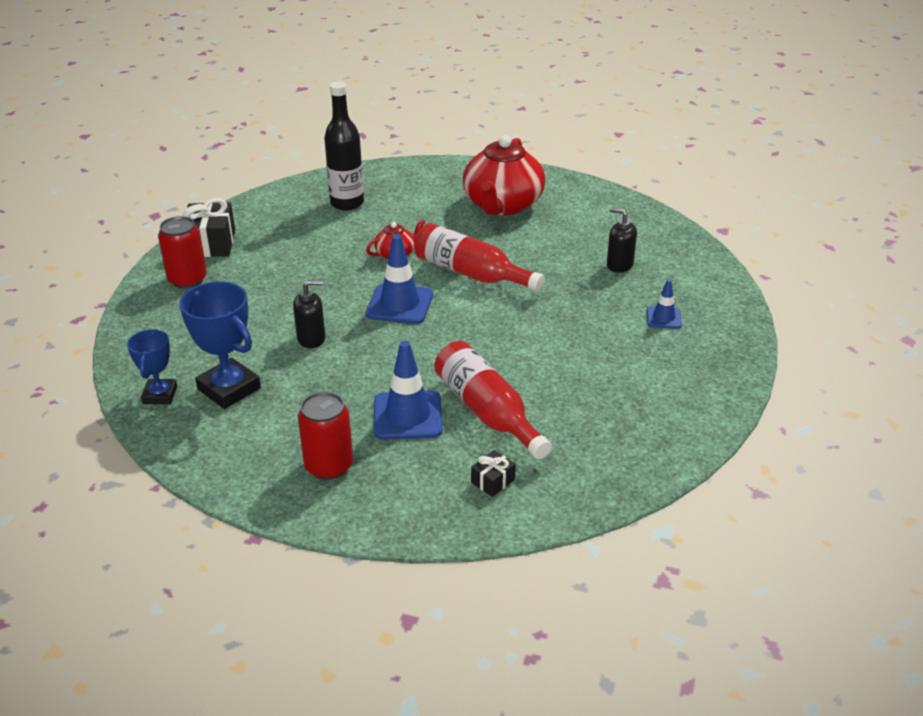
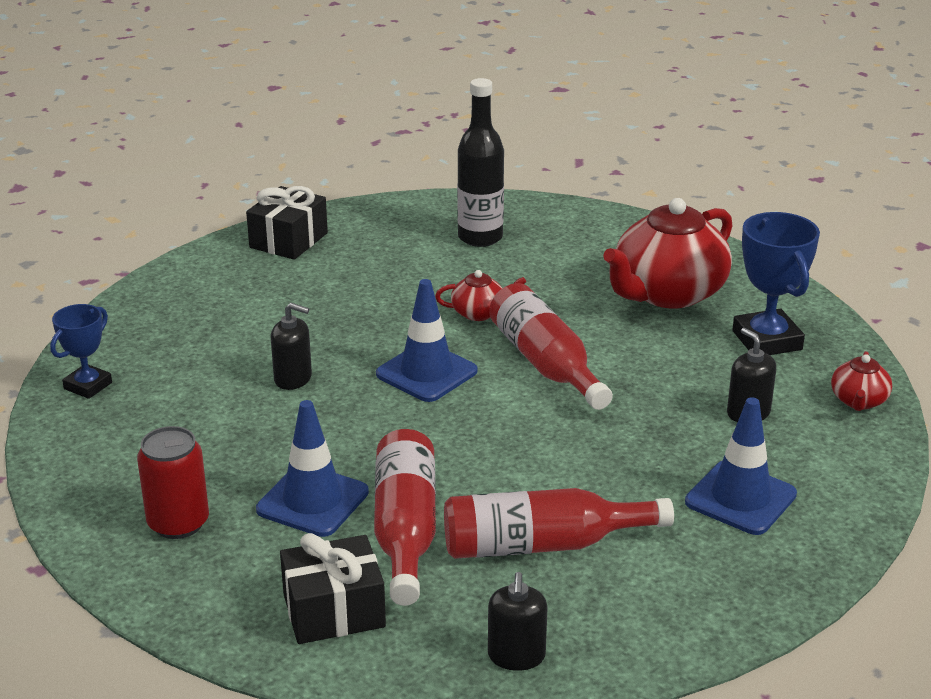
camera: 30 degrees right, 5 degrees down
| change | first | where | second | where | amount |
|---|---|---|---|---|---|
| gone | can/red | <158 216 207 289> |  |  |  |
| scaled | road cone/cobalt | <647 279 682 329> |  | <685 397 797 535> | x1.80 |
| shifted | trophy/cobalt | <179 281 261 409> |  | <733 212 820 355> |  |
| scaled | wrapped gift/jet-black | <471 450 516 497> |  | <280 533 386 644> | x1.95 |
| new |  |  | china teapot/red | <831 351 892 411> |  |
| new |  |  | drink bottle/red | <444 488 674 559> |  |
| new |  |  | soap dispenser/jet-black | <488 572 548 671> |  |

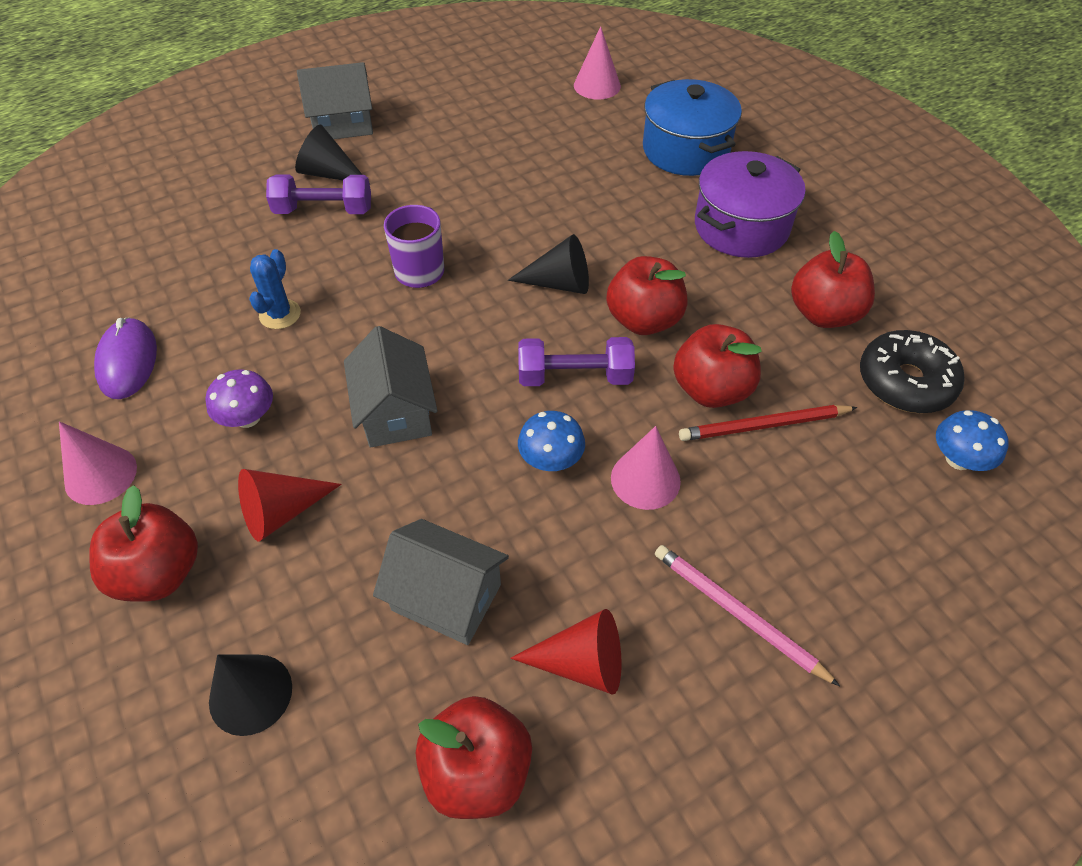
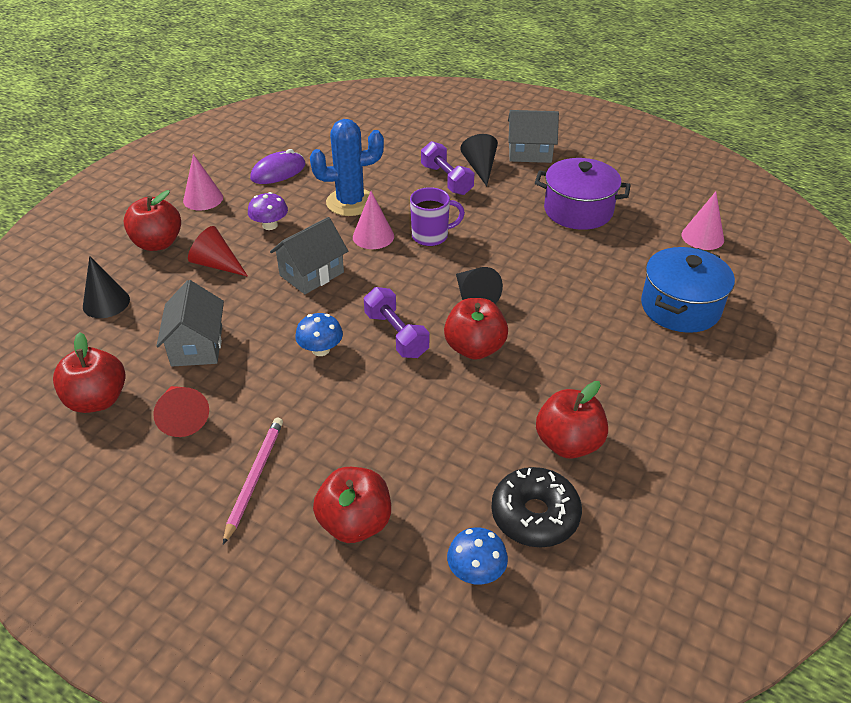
camera: 60 degrees right, 10 degrees down
| change | first | where | second | where | amount |
|---|---|---|---|---|---|
| rotated | house/ash-grey | <297 62 373 139> |  | <508 110 559 163> | 45 degrees counterclockwise |
| shifted | pot/purple | <695 151 805 258> |  | <535 158 631 230> |  |
| scaled | saguaro cactus/cobalt | <249 249 301 329> |  | <310 119 384 216> | x1.81 |
| shifted | toy apple/red | <673 324 762 408> |  | <313 467 391 543> |  |
| gone | lead pencil/red | <679 405 858 441> |  |  |  |
| shifted | solid cone/pink | <611 426 681 510> |  | <353 191 394 249> |  |

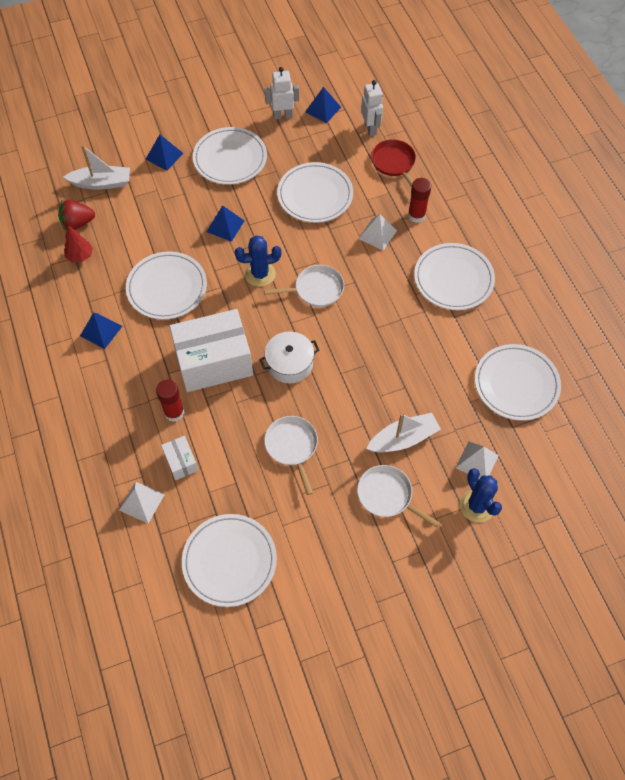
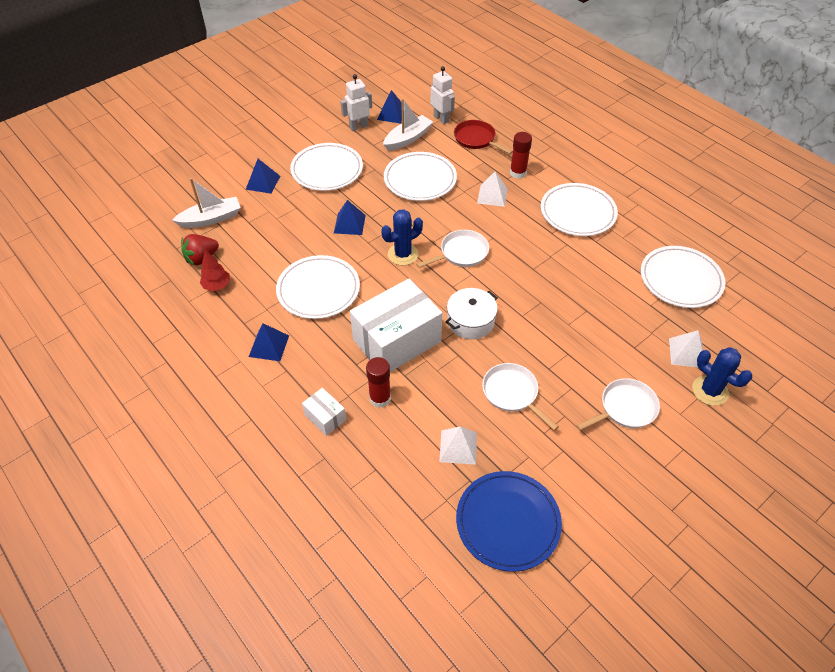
camera: 20 degrees left, 10 degrees down
| change | first | where | second | where | amount |
|---|---|---|---|---|---|
| shifted | boat/pure white | <366 413 441 453> |  | <383 98 433 151> |  |
| shifted | box/pure white | <161 436 199 480> |  | <302 388 346 436> |  |
| rotated | skillet/pure white | <357 465 440 528> |  | <576 378 660 430> | 135 degrees clockwise |
| shifted | pyramid shape/pure white | <119 482 165 524> |  | <439 426 477 465> |  |
| repainted | dinner plate/pure white | <182 514 277 607> | dinner plate/cobalt | <456 471 562 572> |  |

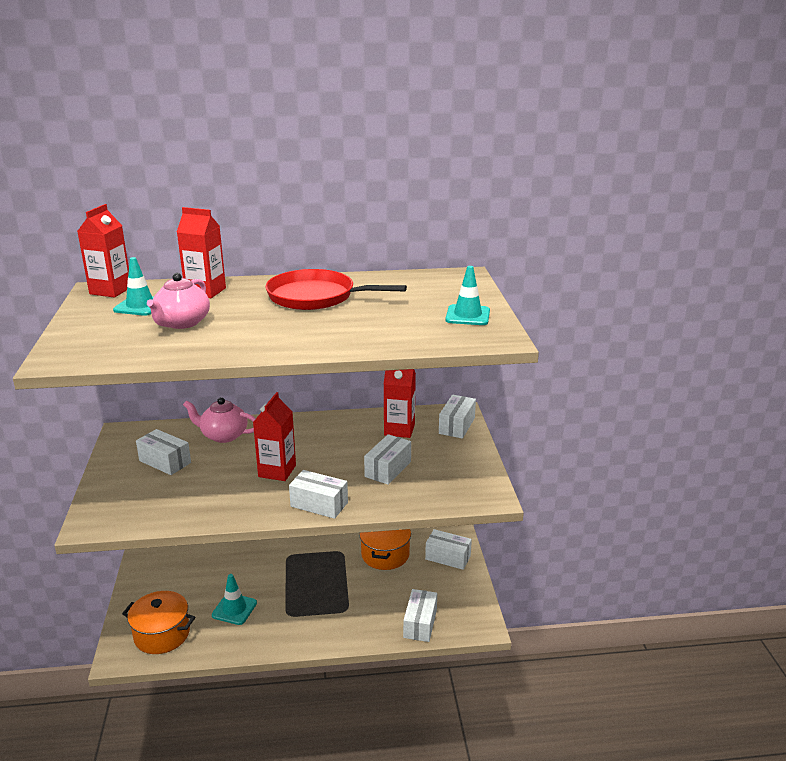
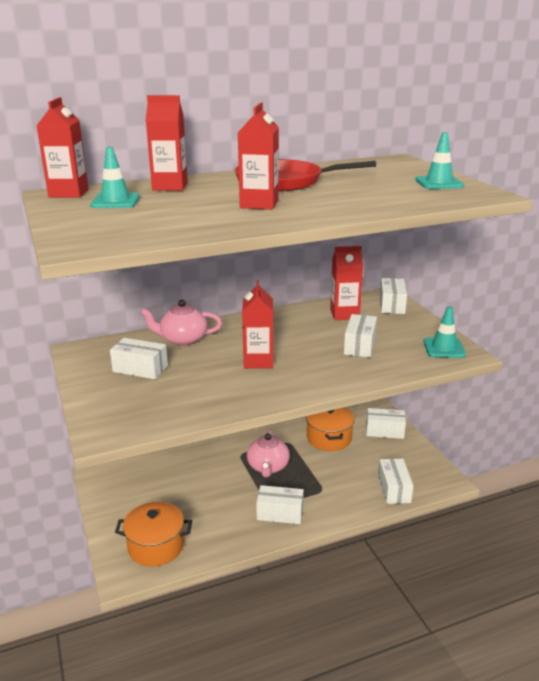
camera: 15 degrees left, 0 degrees up
| change | first | where | second | where | amount |
|---|---|---|---|---|---|
| shifted | china teapot/pink | <147 273 210 329> |  | <247 429 290 477> |  |
| shifted | box/pure white | <289 470 348 519> |  | <256 485 304 524> |  |
| shifted | road cone/turquoise | <212 574 257 625> |  | <424 306 466 358> |  |
| new |  |  | milk carton/red | <238 103 279 210> |  |

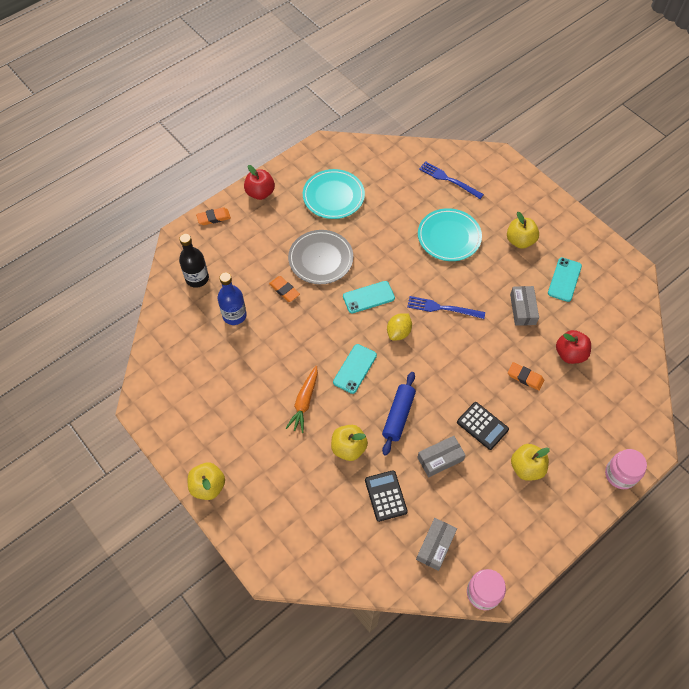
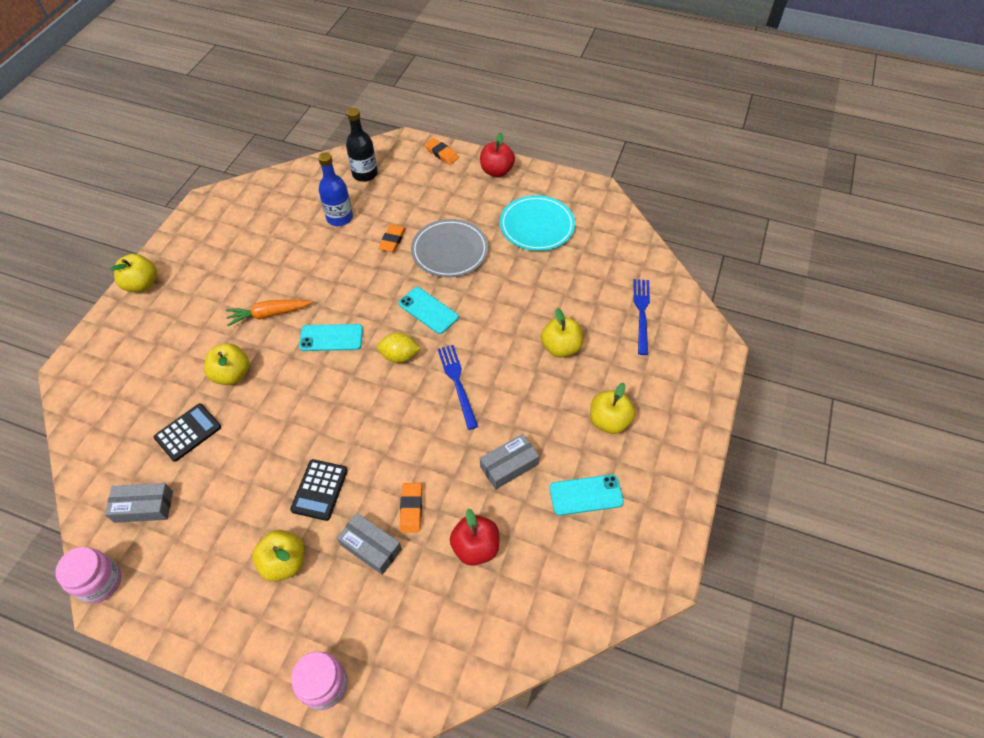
camera: 60 degrees right, 5 degrees down
| change | first | where | second | where | amount |
|---|---|---|---|---|---|
| swapped | dinner plate/turquoise | <418 208 482 261> | toy apple/bright yellow | <541 308 583 358> |  |
| gone | rolling pin/cobalt | <382 372 416 456> |  |  |  |
| shifted | box/ash-grey | <417 436 466 477> |  | <337 513 402 575> |  |

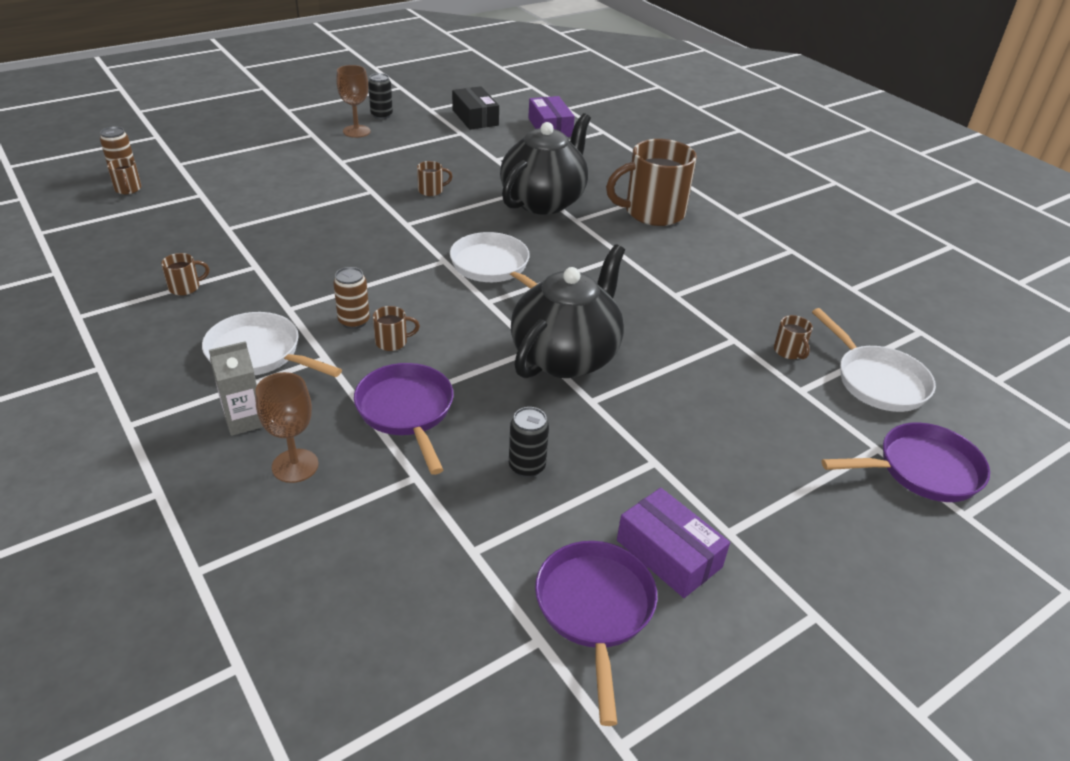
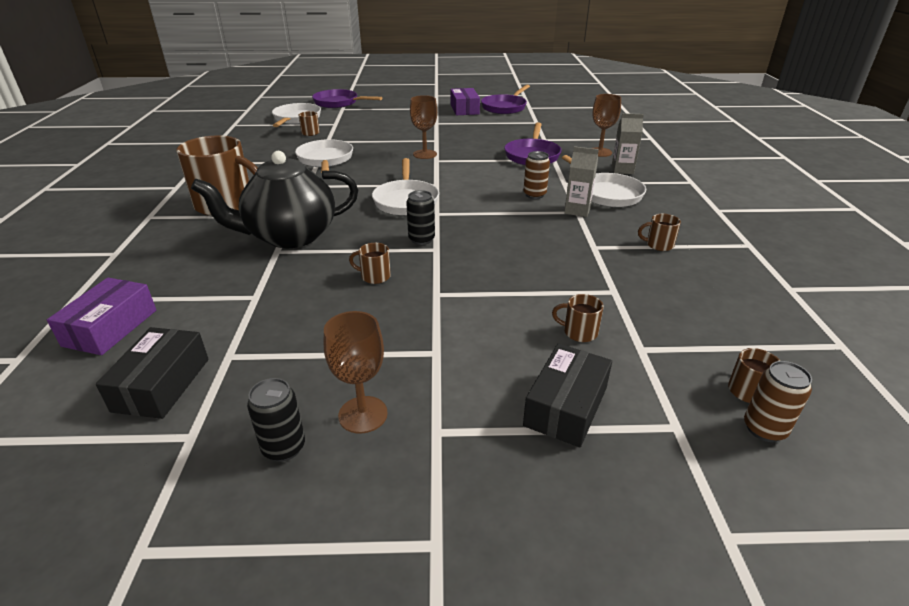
camera: 145 degrees left, 5 degrees down
| change | first | where | second | where | amount |
|---|---|---|---|---|---|
| swapped | china teapot/jet-black | <511 244 625 378> | goblet/dark brown | <410 95 437 159> |  |
| shifted | coffee mug/dark brown | <373 306 420 351> |  | <552 294 604 342> |  |
| shifted | can/jet-black | <509 407 549 478> |  | <406 190 435 245> |  |
| new |  |  | skillet/pure white | <295 139 353 173> |  |
| new |  |  | milk carton/ash-grey | <564 146 599 217> |  |
| new |  |  | box/jet-black | <523 343 612 448> |  |

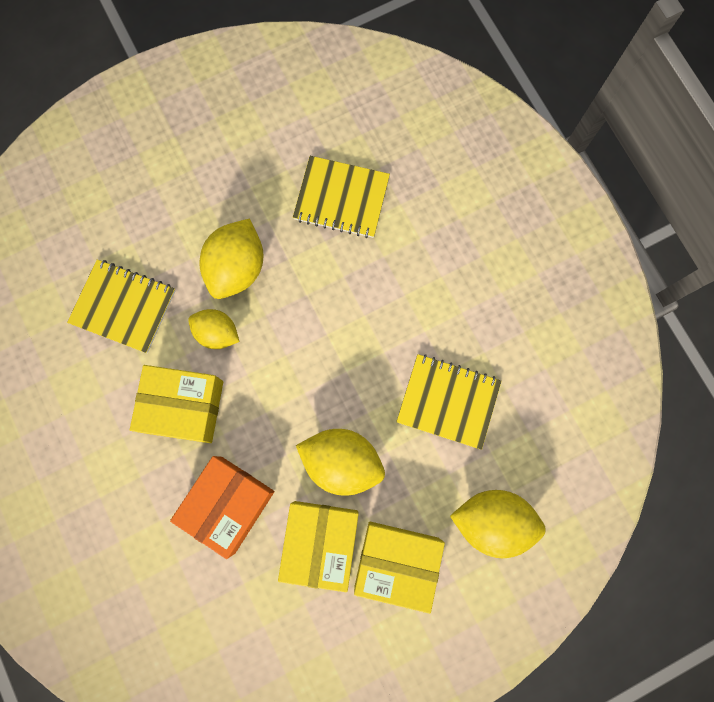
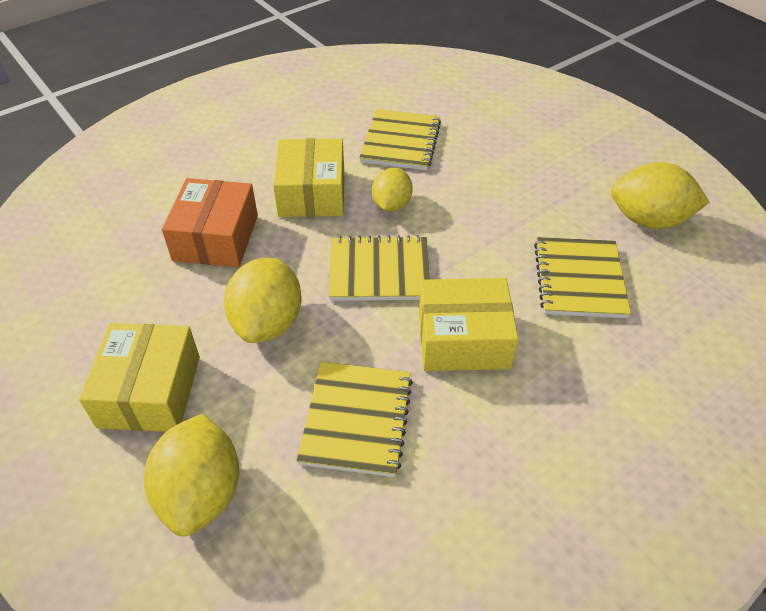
camera: 80 degrees right, 30 degrees down
| change | first | where | second | where | amount |
|---|---|---|---|---|---|
| shifted | citrus fruit/bright yellow | <199 218 263 299> |  | <611 162 709 229> |  |
| rotated | box/bright orange | <170 456 274 559> |  | <162 178 258 267> | 75 degrees clockwise |
| shifted | box/bright yellow | <278 501 359 592> |  | <419 278 519 371> |  |
| new |  |  | notebook/bright yellow | <329 235 430 301> |  |

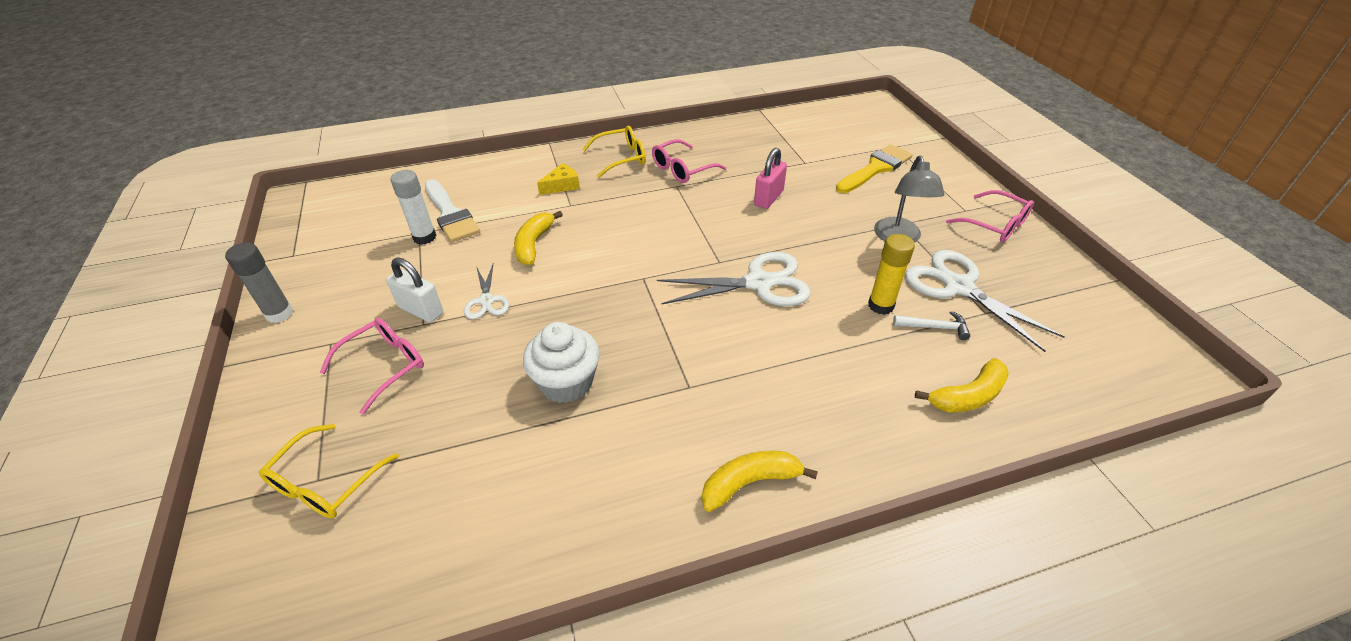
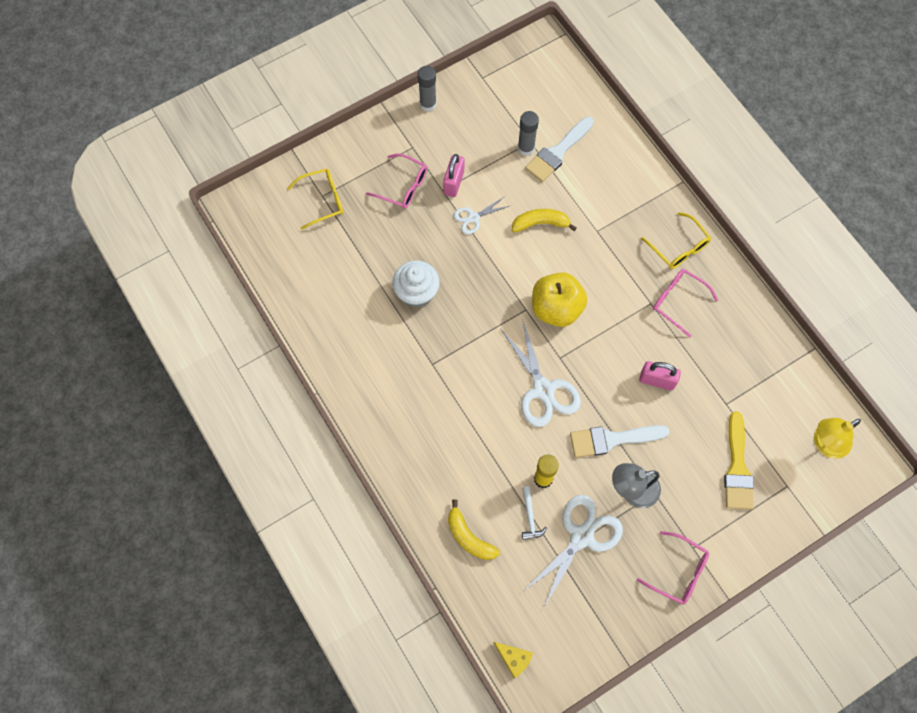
camera: 75 degrees right, 25 degrees up
| change | first | where | second | where | amount |
|---|---|---|---|---|---|
| rotated | paint brush/bright yellow | <836 144 913 193> |  | <724 412 754 510> | 60 degrees clockwise |
| shifted | piece of cheese/bright yellow | <537 163 580 195> |  | <494 642 533 679> |  |
| repainted | glue stick/pure white | <391 170 436 245> | glue stick/ash-grey | <518 111 539 156> |  |
| rotated | glasses/pink | <946 190 1034 242> |  | <637 531 709 605> | 90 degrees counterclockwise |
| repainted | padlock/pure white | <386 257 443 323> | padlock/pink | <443 154 464 197> |  |
| rotated | glasses/bright yellow | <259 424 399 518> |  | <287 169 343 230> | 150 degrees clockwise |
| gone | banana fruit/bright yellow | <702 451 818 512> |  |  |  |
| new |  |  | toy apple/bright yellow | <532 272 587 327> |  |
| new |  |  | reading lamp/bright yellow | <814 418 861 459> |  |
| new |  |  | paint brush/pure white | <570 425 670 458> |  |

